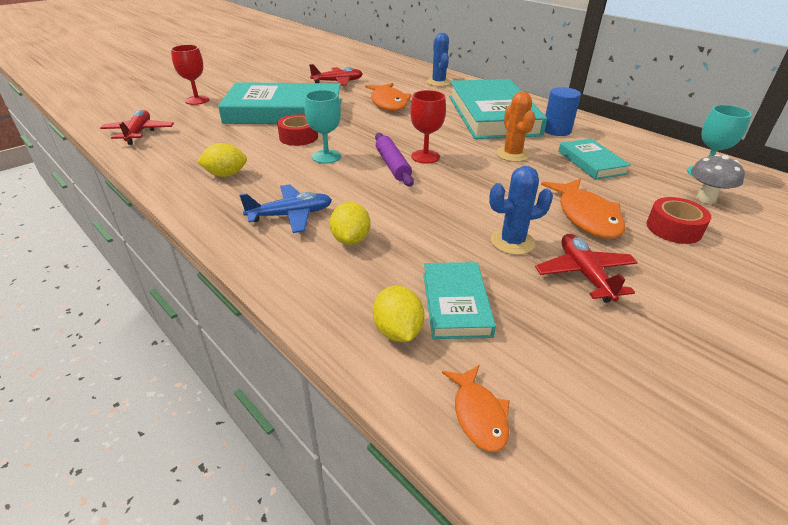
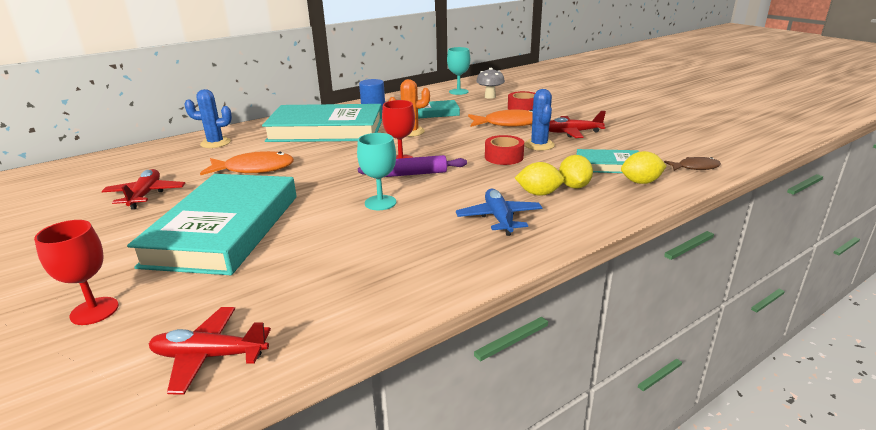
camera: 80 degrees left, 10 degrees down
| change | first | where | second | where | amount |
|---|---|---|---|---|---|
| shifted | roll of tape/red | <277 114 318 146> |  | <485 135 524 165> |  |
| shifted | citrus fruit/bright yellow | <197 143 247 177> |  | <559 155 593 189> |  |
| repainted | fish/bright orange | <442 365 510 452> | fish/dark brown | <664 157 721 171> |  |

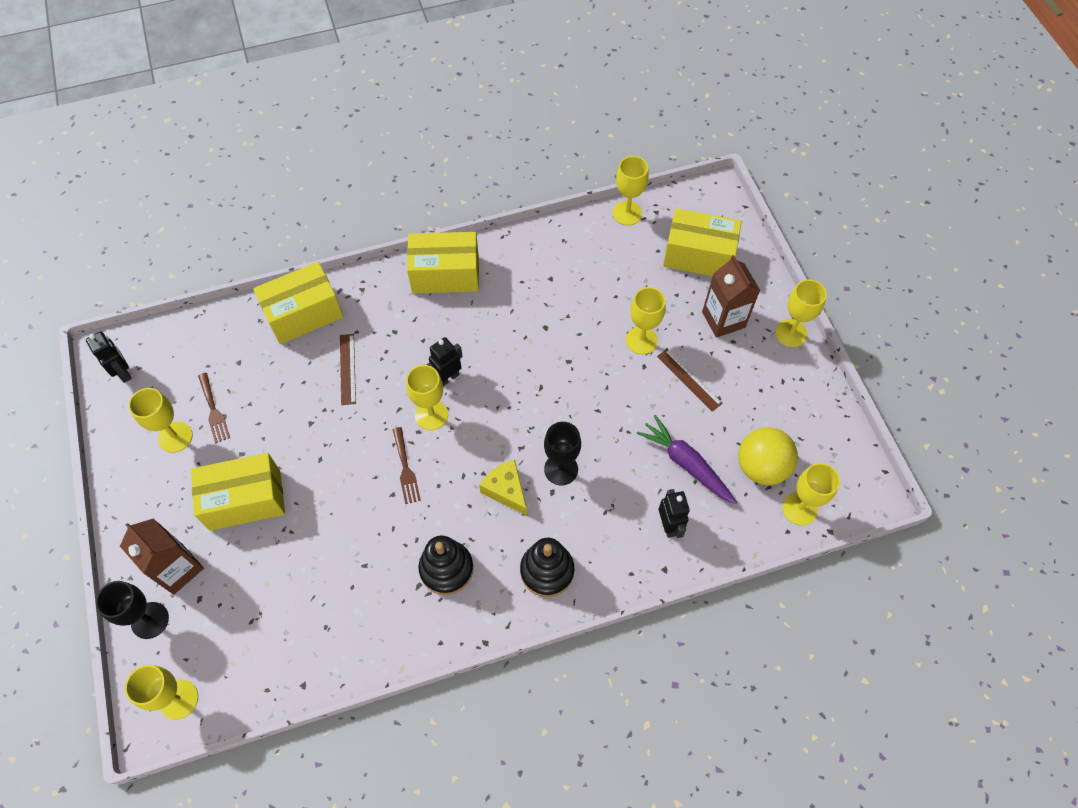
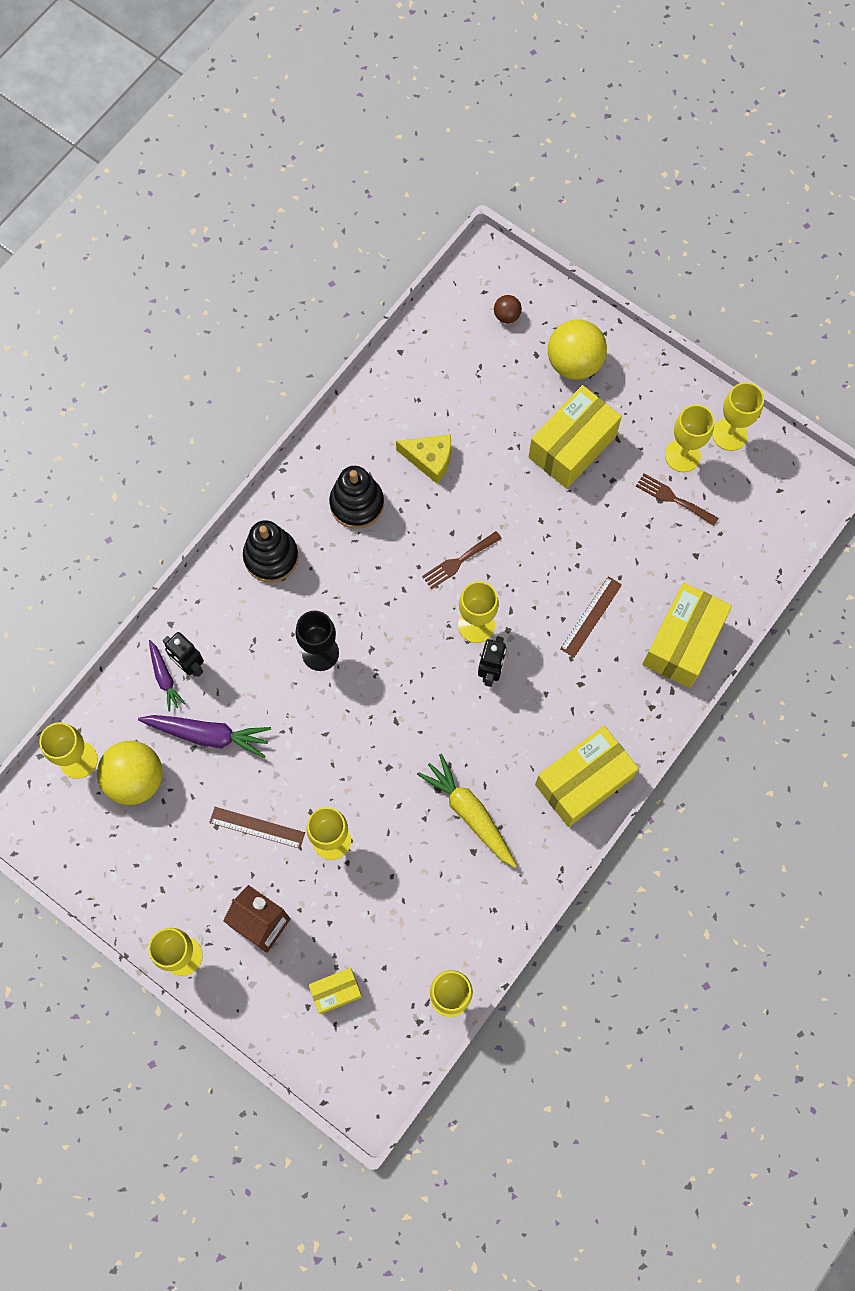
camera: 145 degrees right, 10 degrees up
| change | first | where | second | where | amount |
|---|---|---|---|---|---|
| scaled | box/bright yellow | <663 208 742 276> |  | <309 968 362 1014> | x0.52 |
| gone | robot figure/jet-black | <86 331 132 383> |  |  |  |
| rotated | measuring stick/dark brown | <340 334 356 405> |  | <560 576 622 657> | 75 degrees clockwise |
| rotated | table fork/dark brown | <393 427 421 504> |  | <422 531 502 589> | 75 degrees counterclockwise |
| shifted | piece of cheese/bright yellow | <479 460 527 516> |  | <396 434 451 484> |  |
| swapped | milk carton/dark brown | <120 518 204 595> | sphere/bright yellow | <548 320 607 380> |  |
| gone | goblet/jet-black | <95 581 169 639> |  |  |  |
| shifted | goblet/bright yellow | <125 665 198 720> |  | <712 382 764 451> |  |
| new |  |  | sphere/dark brown | <494 295 522 323> |  |
| new |  |  | root vegetable/purple | <149 640 186 712> |  |
| new |  |  | root vegetable/bright yellow | <417 754 517 868> |  |

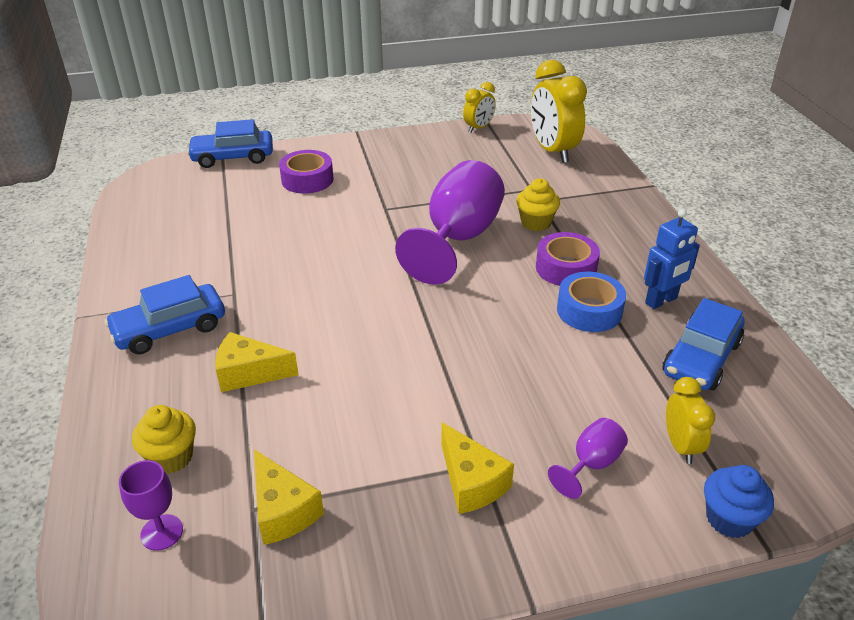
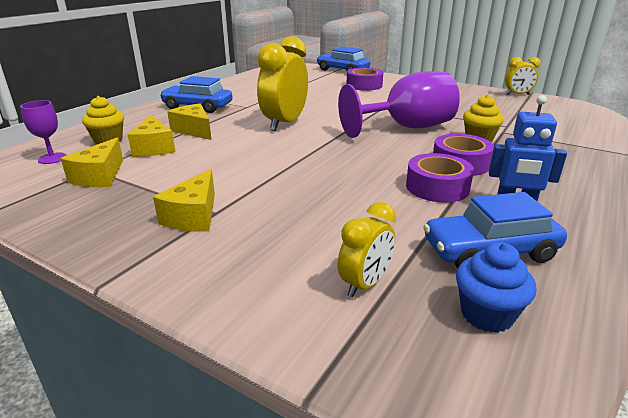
camera: 45 degrees right, 10 degrees down
| change | first | where | second | where | amount |
|---|---|---|---|---|---|
| shifted | bedside clock/bright yellow | <531 60 587 163> |  | <257 36 308 131> |  |
| repainted | roll of tape/cobalt | <557 272 626 332> | roll of tape/purple | <406 153 474 202> |  |
| gone | goblet/purple | <548 418 628 499> |  |  |  |
| shifted | fairy cake/cobalt | <704 465 774 538> |  | <456 242 537 333> |  |
| new |  |  | piece of cheese/bright yellow | <128 115 175 157> |  |

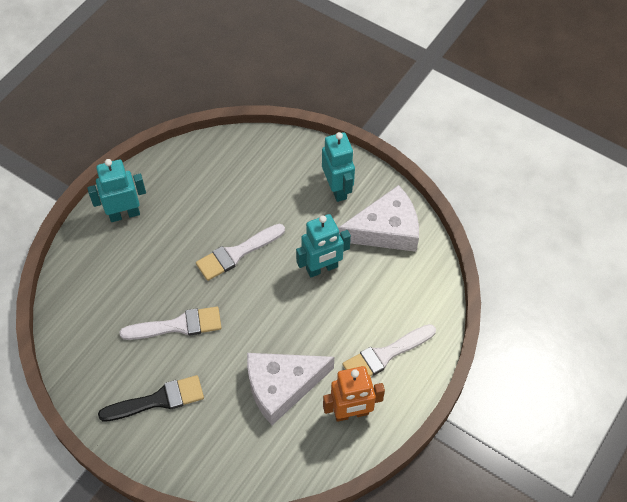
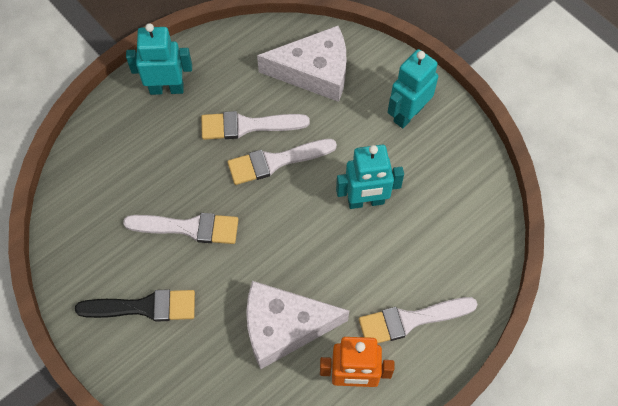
camera: 15 degrees right, 5 degrees up
| change | first | where | second | where | amount |
|---|---|---|---|---|---|
| rotated | robot figure/turquoise | <322 132 355 202> |  | <387 49 438 128> | 135 degrees counterclockwise |
| shifted | piece of cheese/pure white | <338 185 419 252> |  | <257 26 346 102> |  |
| new |  |  | paint brush/pure white | <201 111 310 140> |  |

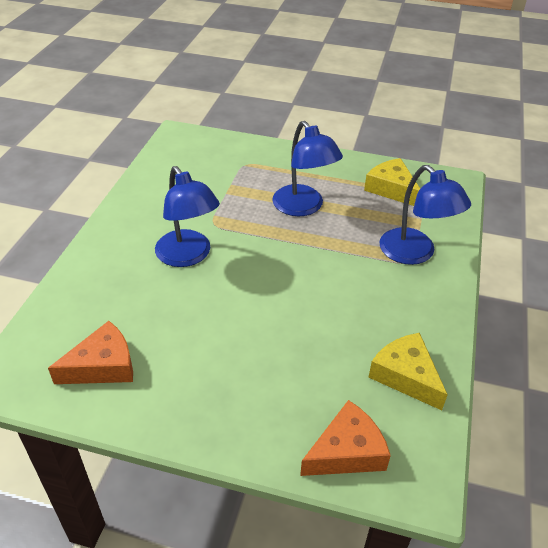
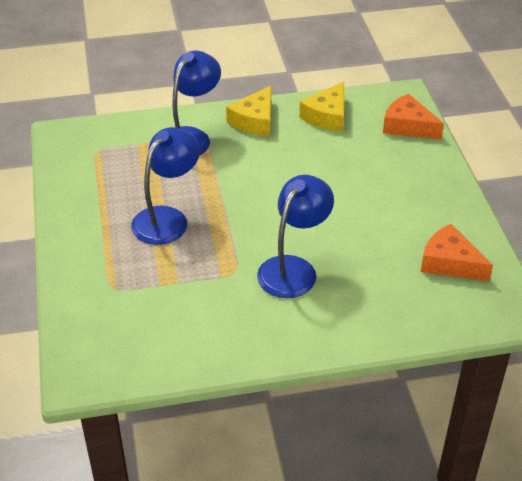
camera: 115 degrees left, 0 degrees up
| change | first | where | second | where | amount |
|---|---|---|---|---|---|
| shifted | piece of cheese/bright yellow | <364 158 420 206> |  | <226 86 271 136> |  |

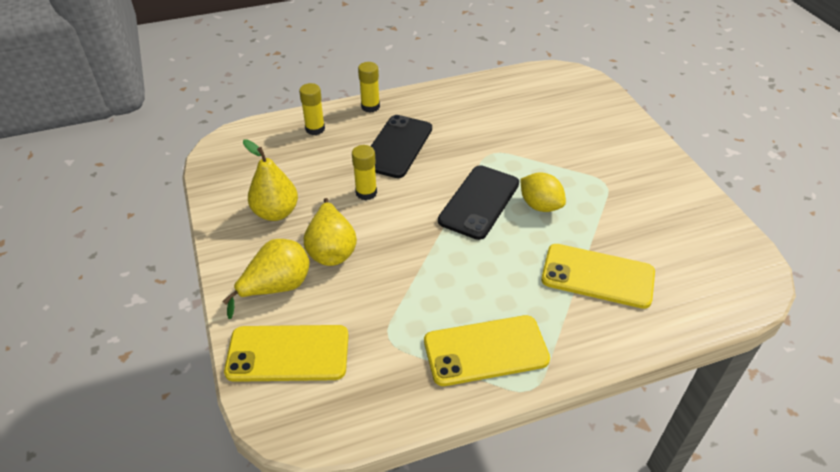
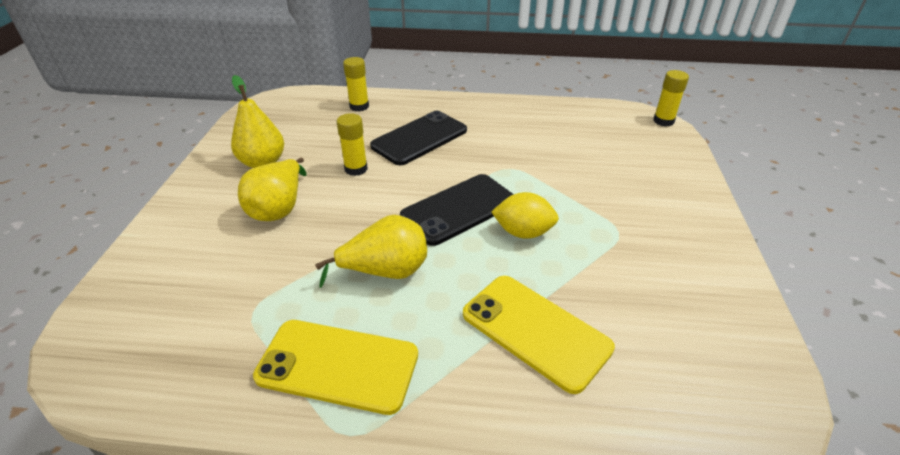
camera: 25 degrees right, 5 degrees down
| change | first | where | second | where | amount |
|---|---|---|---|---|---|
| shifted | glue stick/bright yellow | <358 62 380 113> |  | <653 70 689 126> |  |
| rotated | citrus fruit/bright yellow | <520 172 566 212> |  | <491 192 559 239> | 60 degrees counterclockwise |
| shifted | pear fruit/bright yellow | <223 239 310 319> |  | <315 215 427 288> |  |
| gone | phone/bright yellow | <224 325 349 382> |  |  |  |

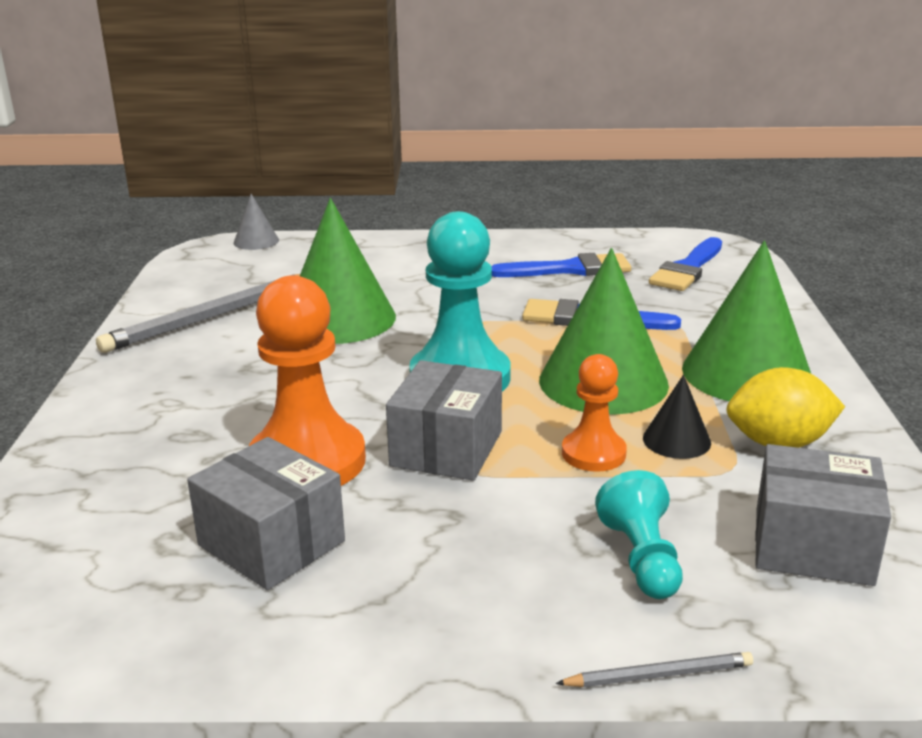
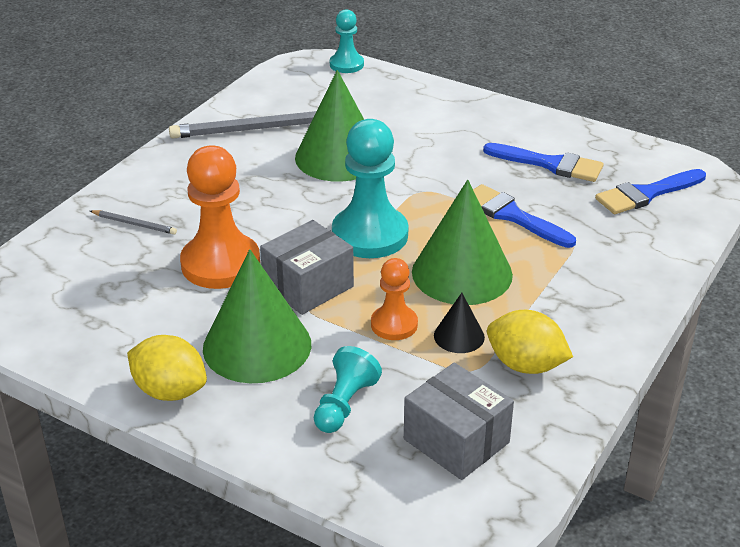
camera: 30 degrees right, 10 degrees up
| change | first | where | second | where | amount |
|---|---|---|---|---|---|
| swapped | solid cone/ash-grey | <234 194 279 250> | chess pawn/turquoise | <330 9 364 73> |  |
| shifted | solid cone/leaf-green | <682 241 811 401> |  | <203 249 311 383> |  |
| gone | box/ash-grey | <187 437 345 590> |  |  |  |
| shifted | lead pencil/ash-grey | <555 652 753 687> |  | <90 210 177 235> |  |
| new |  |  | citrus fruit/bright yellow | <127 335 207 401> |  |

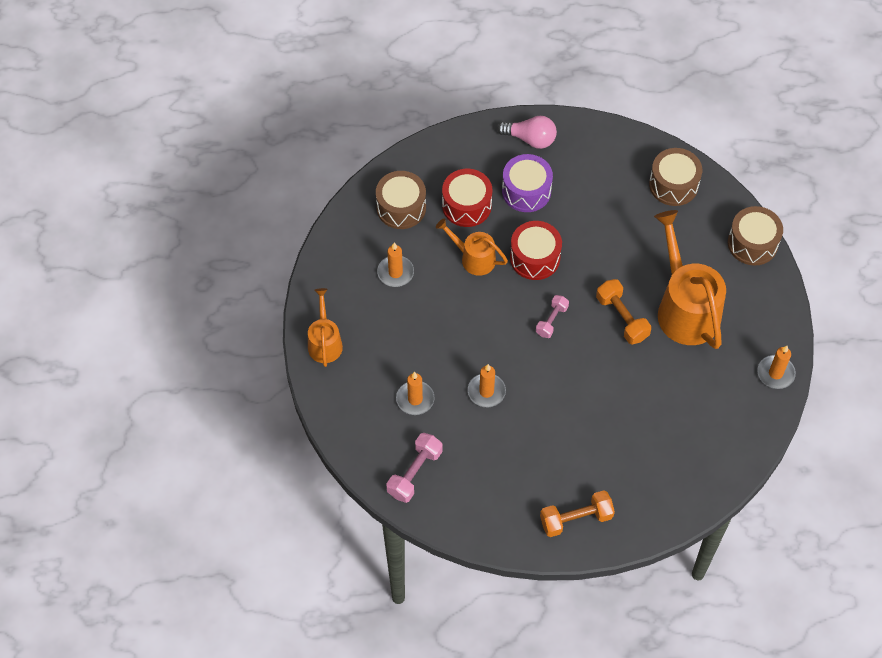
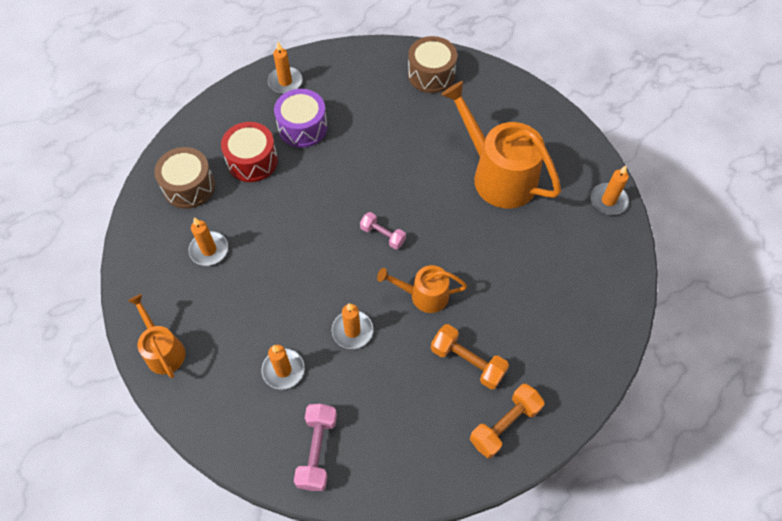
camera: 25 degrees left, 0 degrees up
| change | first | where | second | where | amount |
|---|---|---|---|---|---|
| swapped | lightbulb/pink | <497 116 557 149> | wax candle/bright orange | <268 42 302 94> |  |
| gone | drum/dark brown | <728 206 783 265> |  |  |  |
| shifted | watering can/bright orange | <436 218 508 276> |  | <377 265 467 313> |  |
| gone | drum/red | <510 221 562 280> |  |  |  |
| shifted | hand weight/bright orange | <596 279 651 344> |  | <431 324 509 389> |  |
| rotated | hand weight/pink | <536 295 569 338> |  | <360 212 406 249> | 60 degrees counterclockwise |

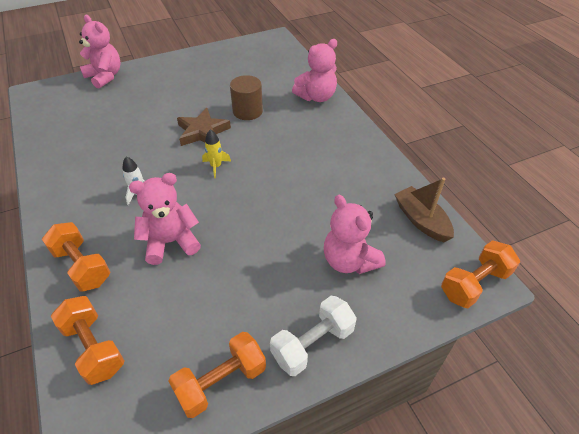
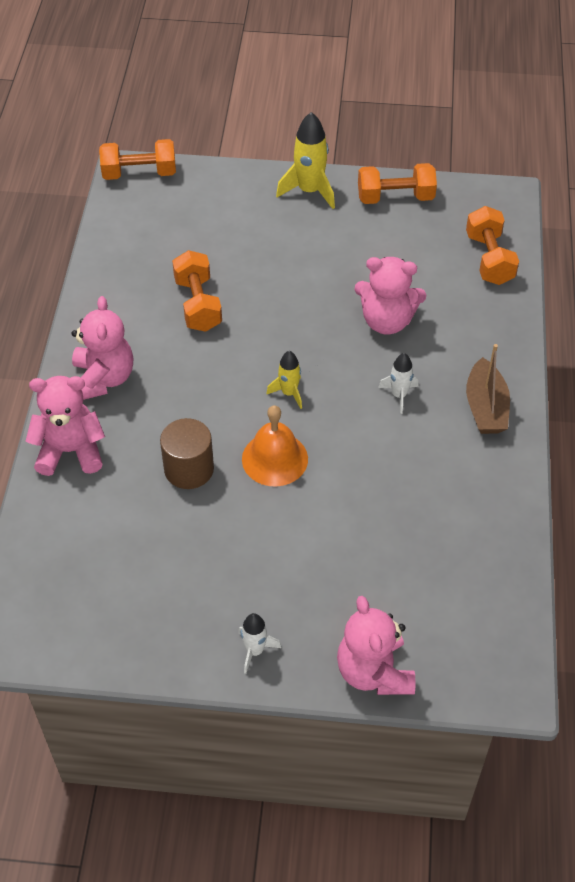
camera: 150 degrees left, 5 degrees up
| change | first | where | second | where | amount |
|---|---|---|---|---|---|
| swapped | star/dark brown | <177 108 231 146> | school bell/bright orange | <242 405 308 487> |  |
| shifted | boat/dark brown | <394 178 454 242> |  | <466 344 510 434> |  |
| shifted | stuffed bear/pink | <324 195 386 274> |  | <72 296 133 400> |  |
| shifted | hand weight/bright orange | <42 222 110 291> |  | <172 250 222 332> |  |
| swapped | hand weight/pure white | <270 296 357 376> | toy rocket/bright yellow | <276 112 335 209> |  |
| new |  |  | toy rocket/pure white | <238 613 281 674> |  |

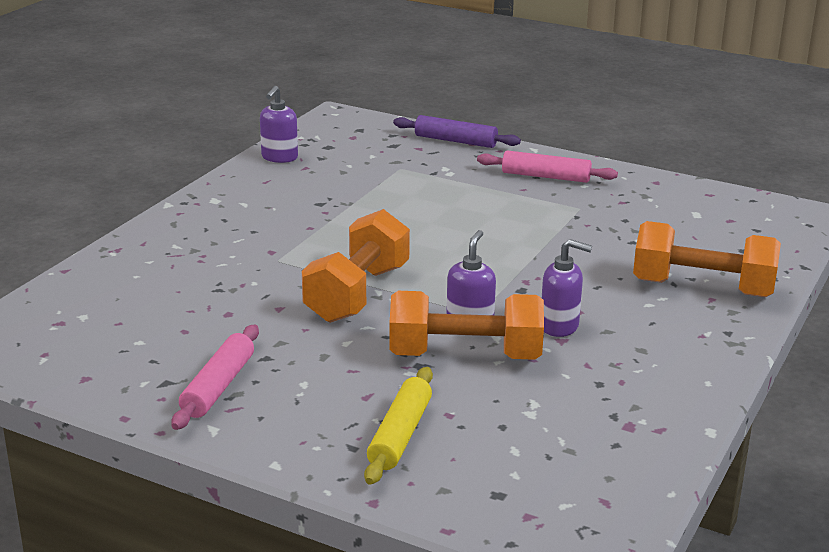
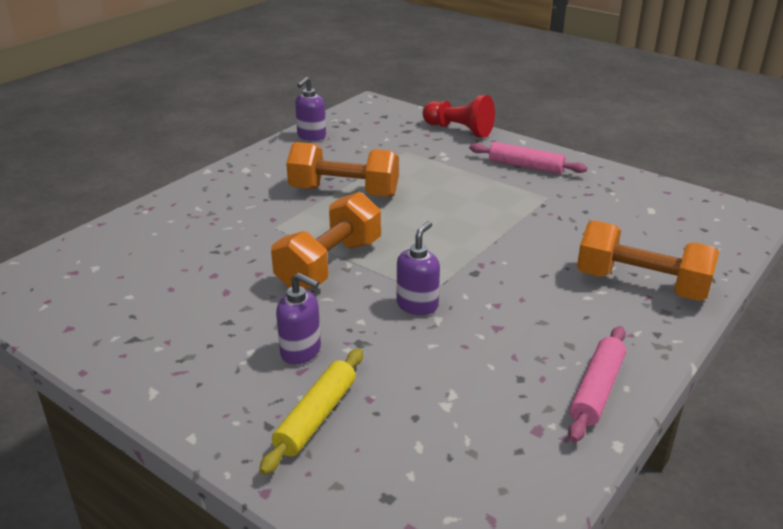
camera: 10 degrees right, 5 degrees up
| change | first | where | second | where | amount |
|---|---|---|---|---|---|
| swapped | rolling pin/purple | <393 115 521 148> | chess pawn/red | <423 95 495 138> |  |
| shifted | soap dispenser/purple | <542 239 592 337> |  | <276 273 321 364> |  |
| shifted | hand weight/bright orange | <389 291 544 360> |  | <286 142 399 197> |  |
| shifted | rolling pin/pink | <171 325 259 430> |  | <568 326 626 443> |  |

